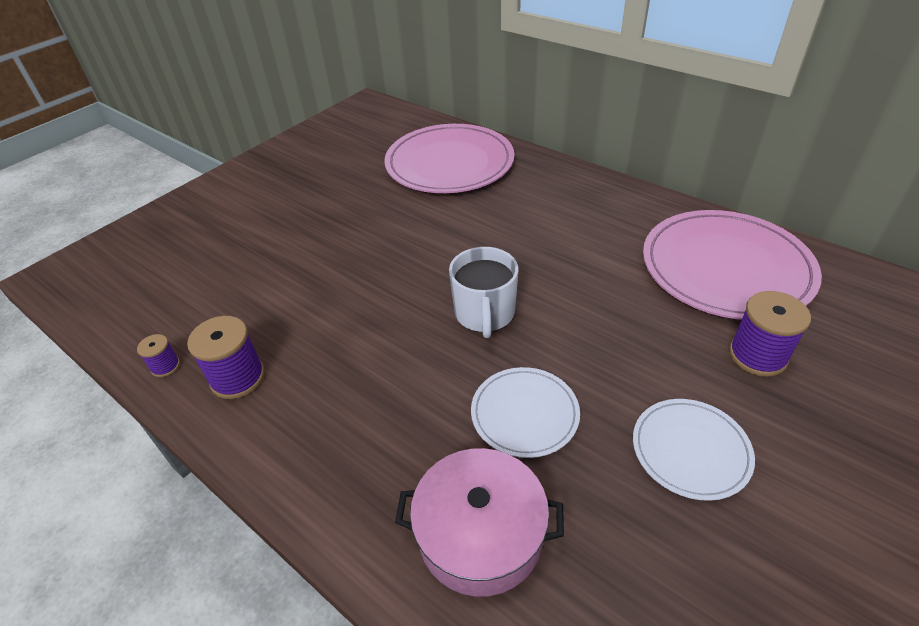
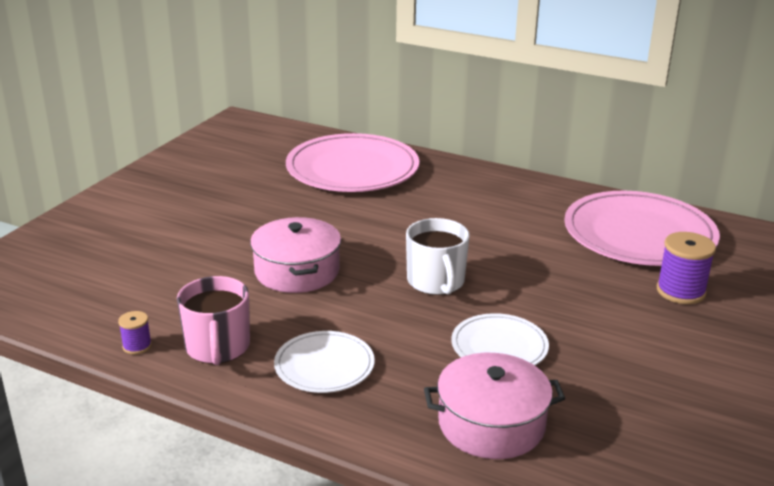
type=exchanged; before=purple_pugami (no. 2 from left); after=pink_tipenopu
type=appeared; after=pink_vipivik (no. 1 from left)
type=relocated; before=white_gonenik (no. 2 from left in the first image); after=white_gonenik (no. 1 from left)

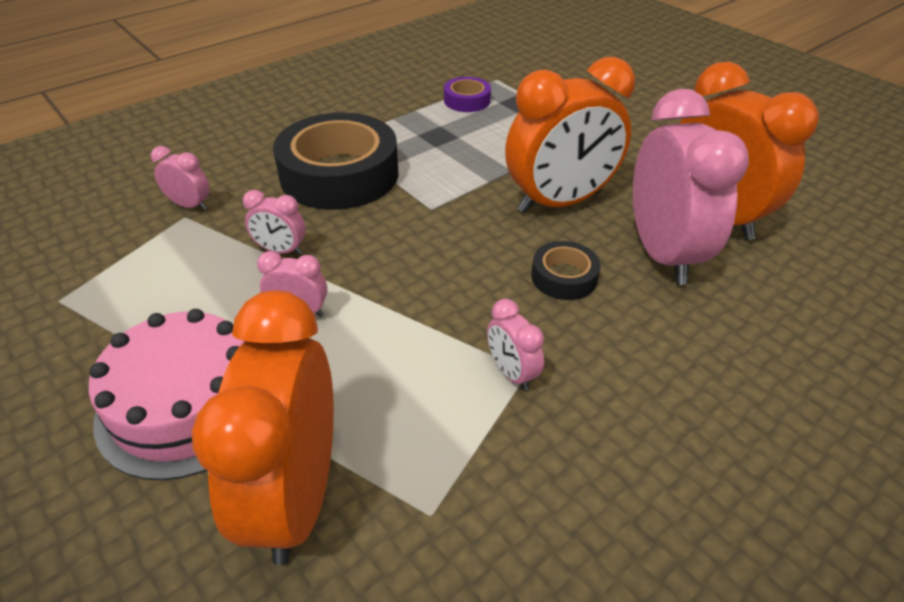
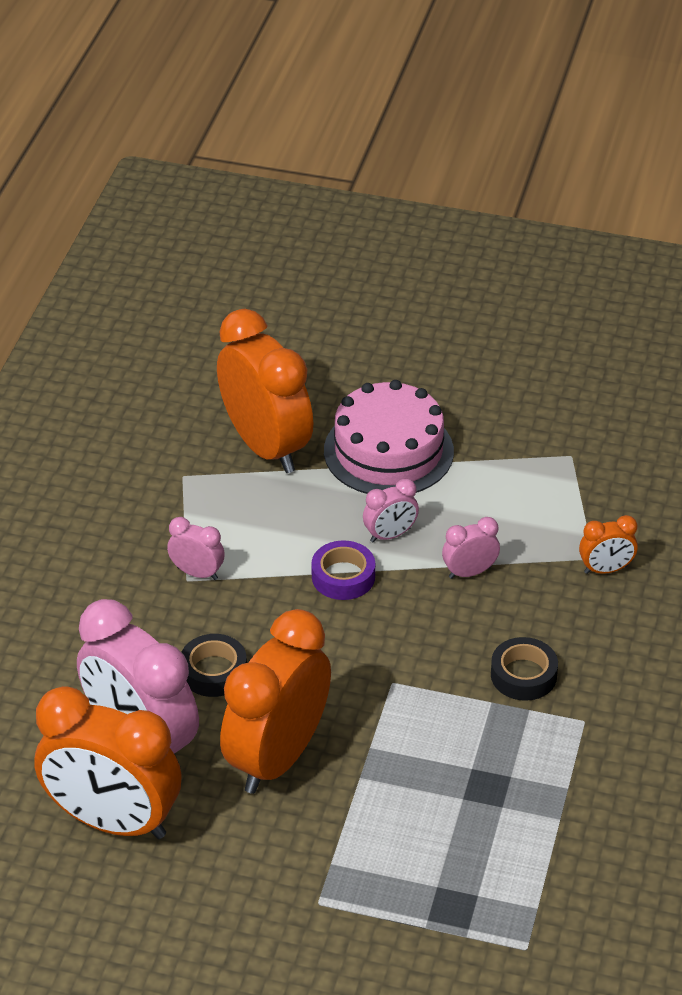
type=relocated; before=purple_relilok
type=size; before=black_relilok (no. 1 from left in the first image); scale=0.46
type=colour; before=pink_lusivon (no. 1 from left); after=orange_lusivon (no. 4 from left)

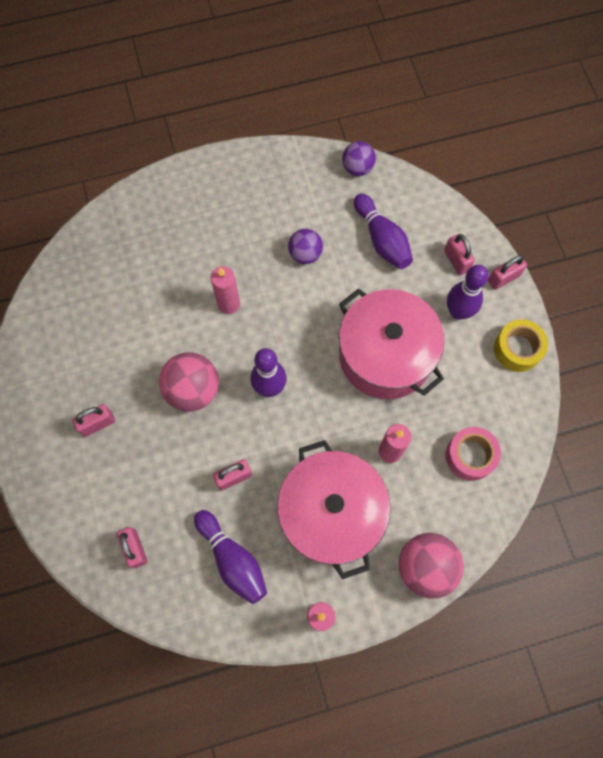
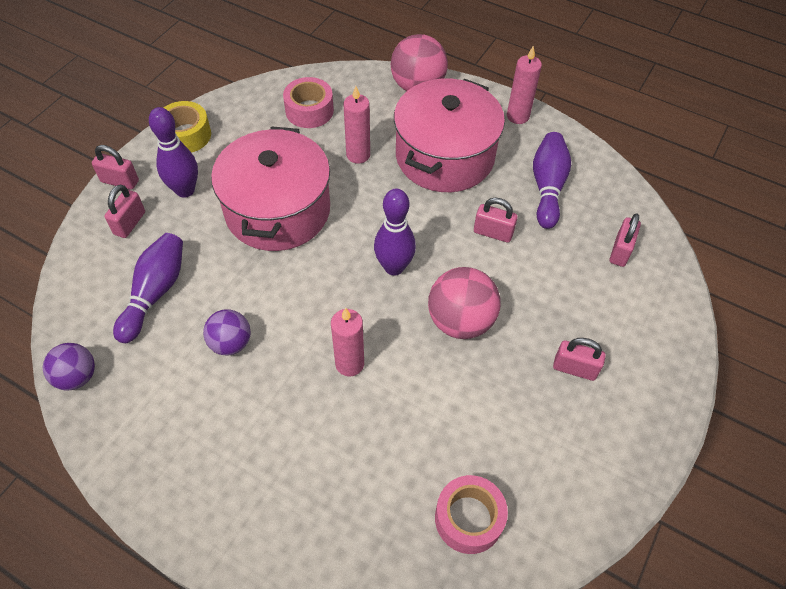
type=appeared; after=pink_relilok (no. 2 from left)

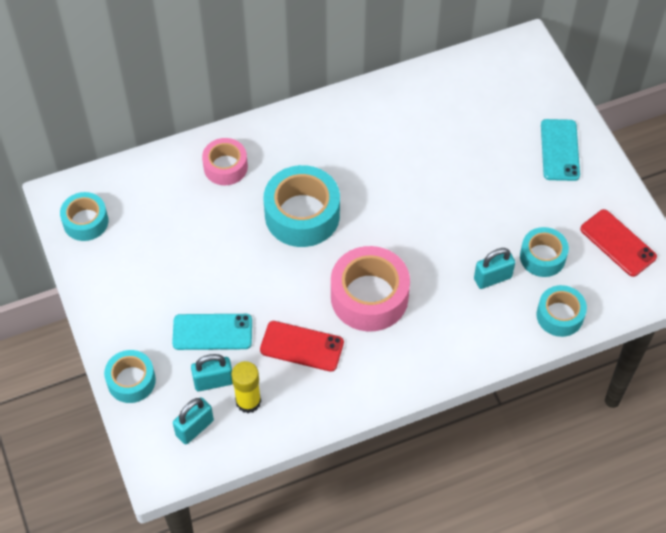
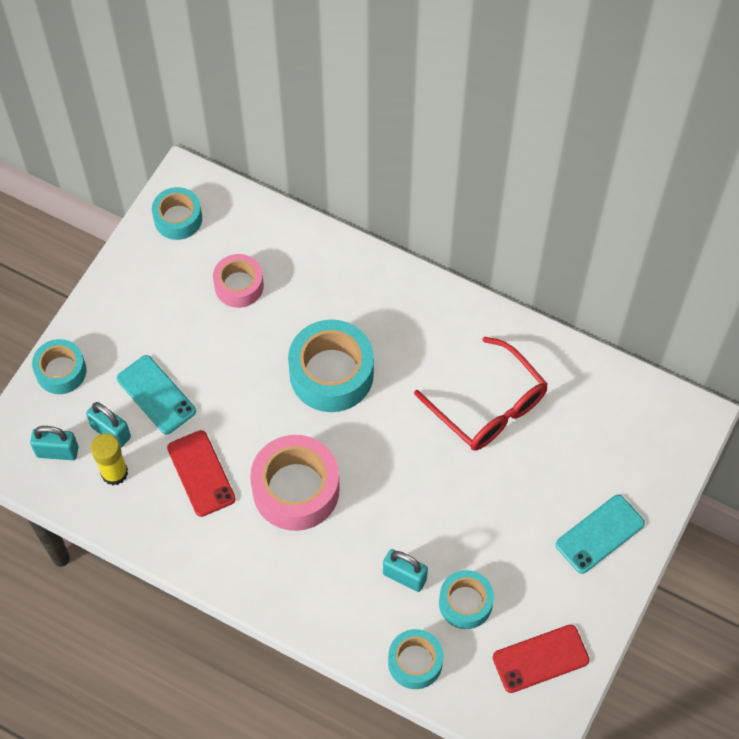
type=relocated; before=pink_relilok (no. 1 from left)
type=appeared; after=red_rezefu
type=spun; before=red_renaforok (no. 2 from left); turn=60

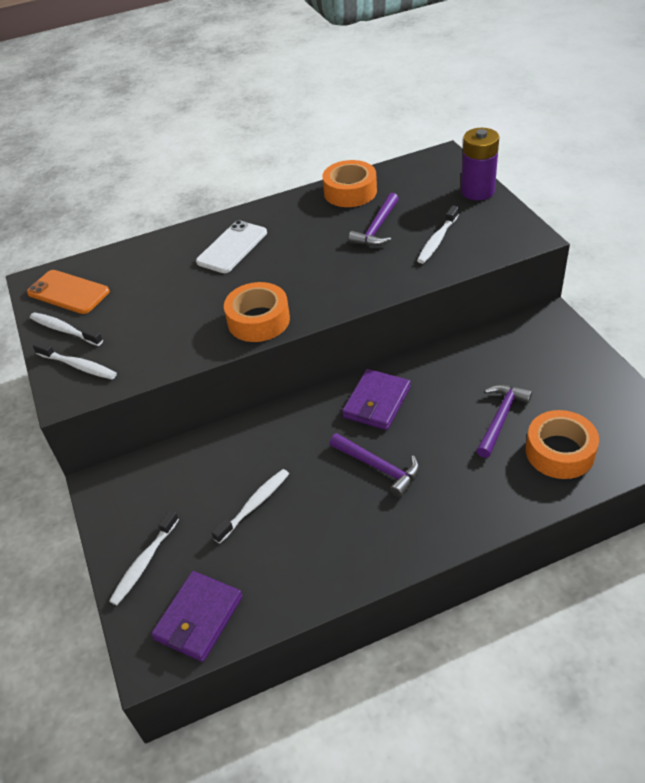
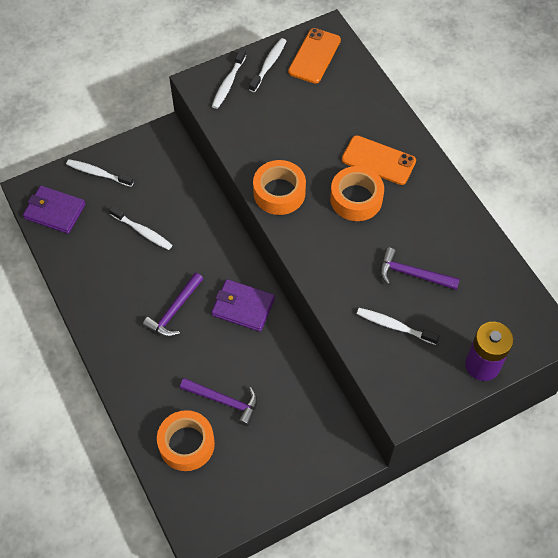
type=relocated; before=orange_relilok (no. 2 from left in the first image); after=orange_relilok (no. 3 from left)
type=colour; before=white_renaforok; after=orange_renaforok (no. 2 from left)

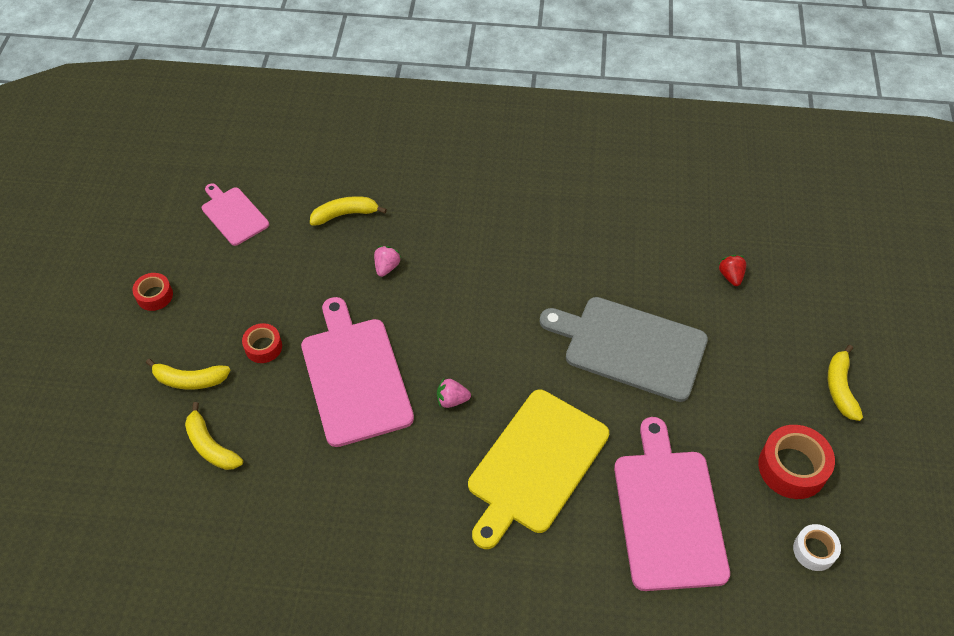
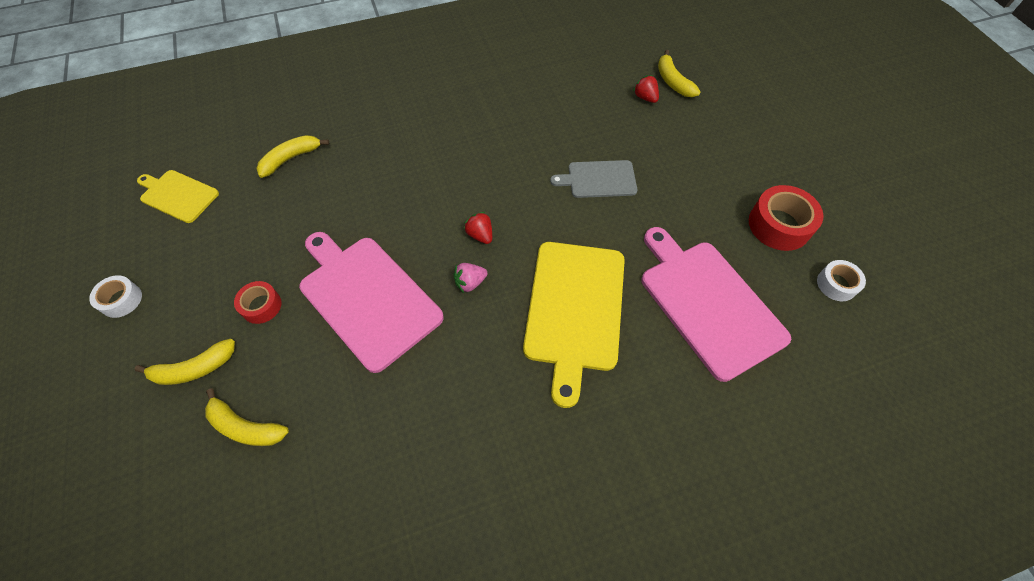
type=colour; before=red_relilok (no. 1 from left); after=white_relilok (no. 1 from left)
type=colour; before=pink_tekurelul (no. 1 from left); after=yellow_tekurelul (no. 1 from left)
type=appeared; after=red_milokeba (no. 1 from left)
type=size; before=grey_tekurelul; scale=0.56
type=relocated; before=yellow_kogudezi (no. 4 from left)
type=missing; before=pink_milokeba (no. 1 from left)

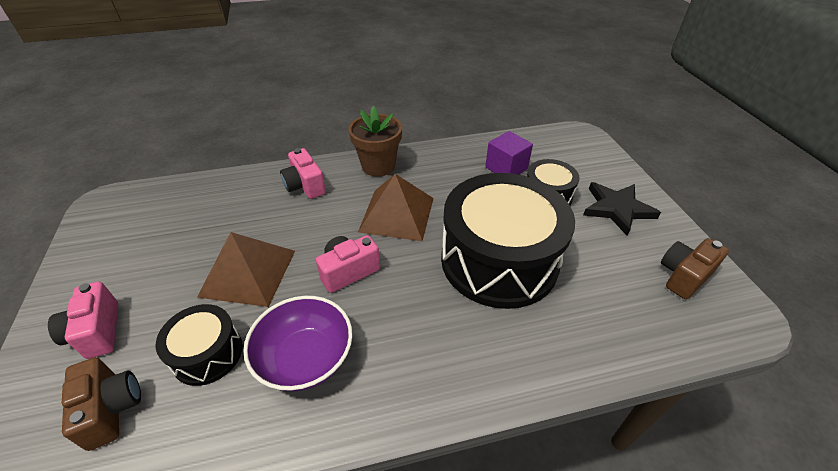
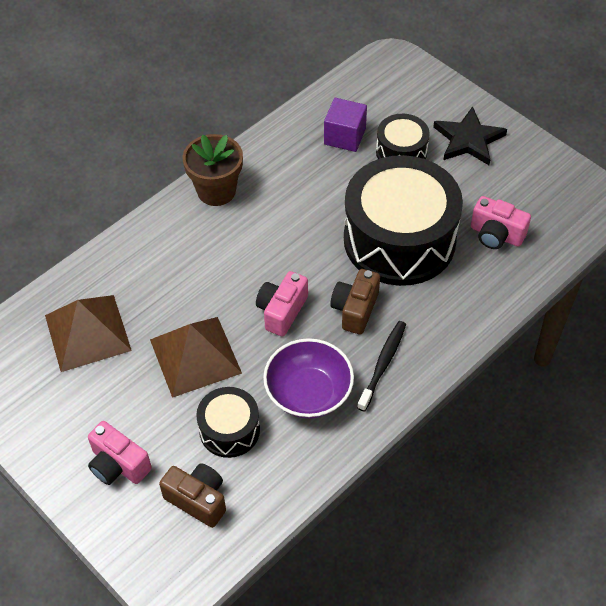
type=relocated; before=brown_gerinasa (no. 2 from left in the first image); after=brown_gerinasa (no. 1 from left)
type=relocated; before=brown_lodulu (no. 2 from left)
type=appeared; after=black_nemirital
type=relocated; before=pink_lodulu (no. 2 from left in the first image); after=pink_lodulu (no. 3 from left)

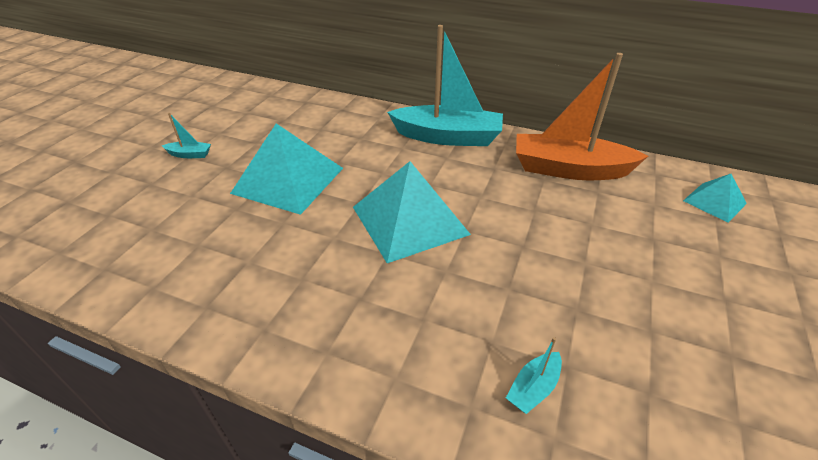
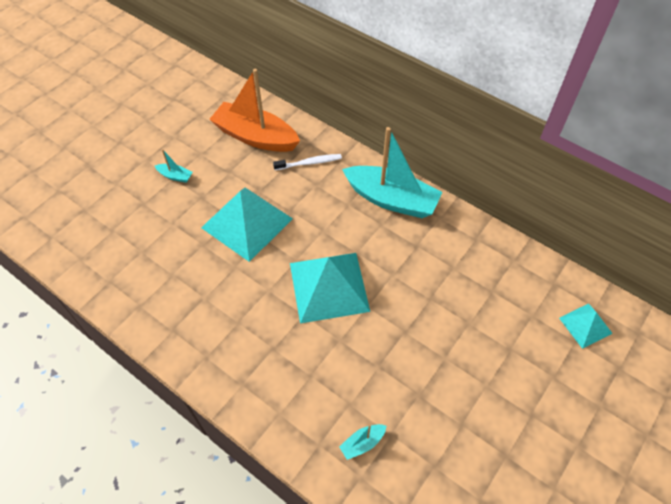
type=relocated; before=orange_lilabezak
type=appeared; after=white_nemirital

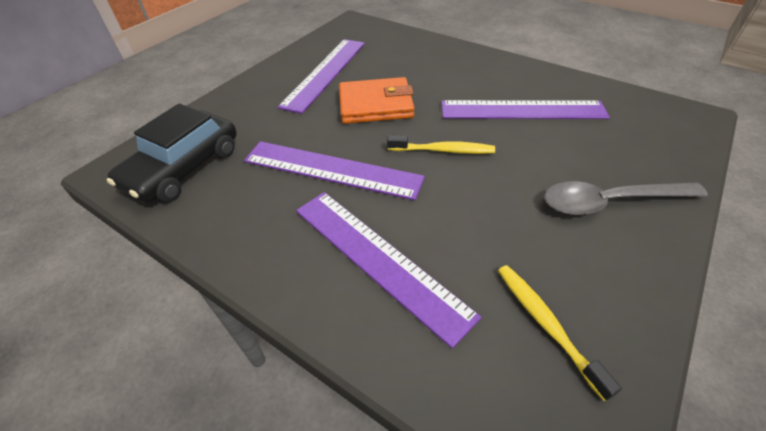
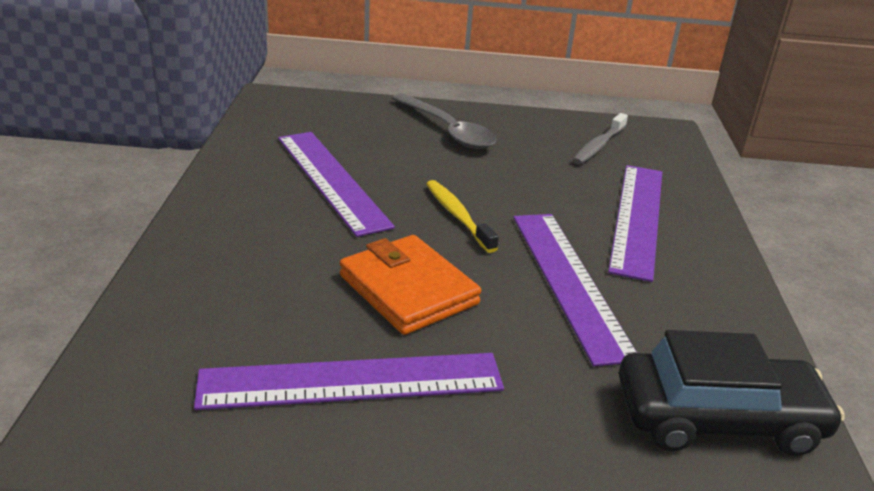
type=colour; before=yellow_nemirital (no. 2 from left); after=grey_nemirital

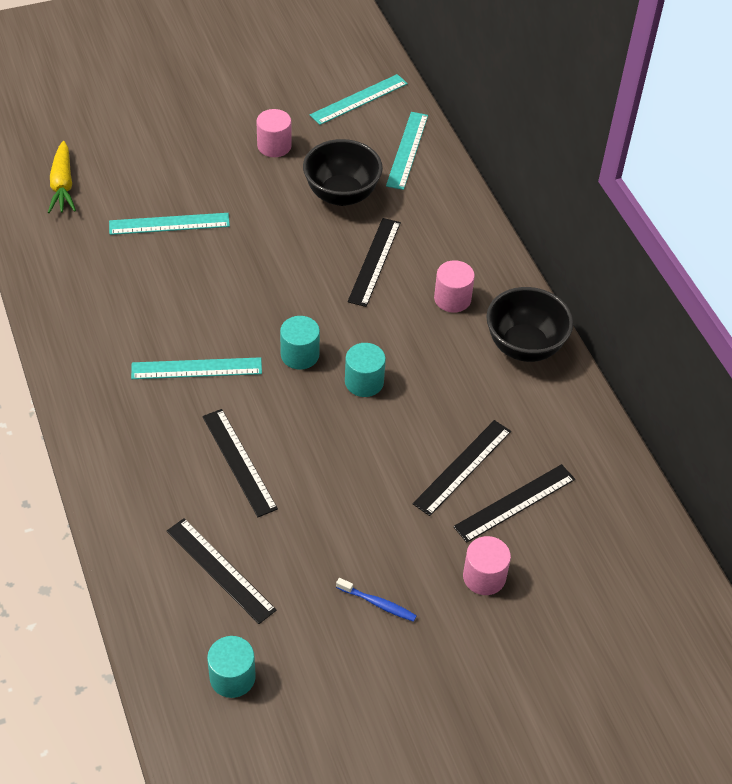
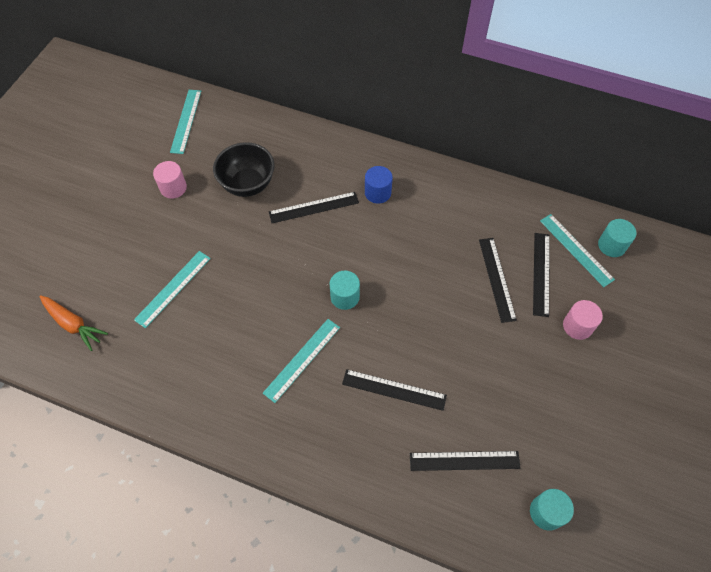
type=colour; before=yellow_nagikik; after=orange_nagikik
type=spun; before=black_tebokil (no. 3 from left in the first image); turn=-75
type=colour; before=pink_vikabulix (no. 2 from left); after=blue_vikabulix
type=relocated; before=turquoise_tebokil (no. 4 from left)
type=relocated; before=turquoise_vikabulix (no. 3 from left)
type=missing; before=blue_nemirital
type=missing; before=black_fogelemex (no. 2 from left)

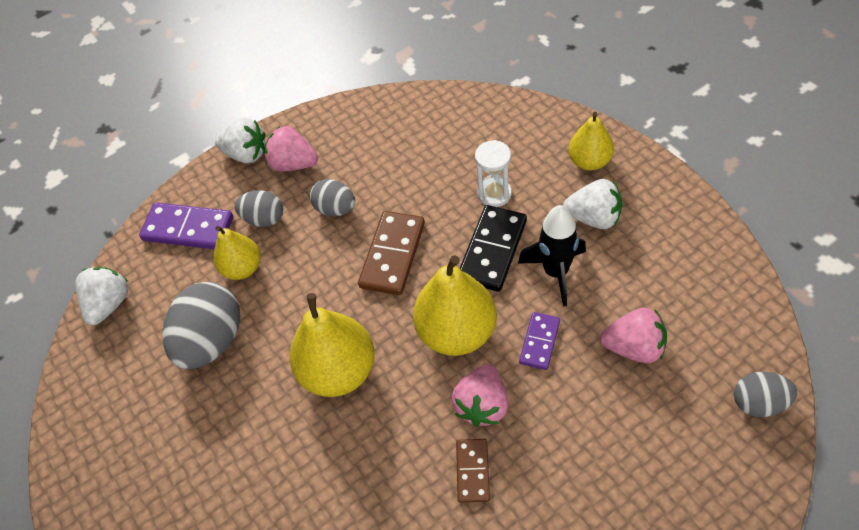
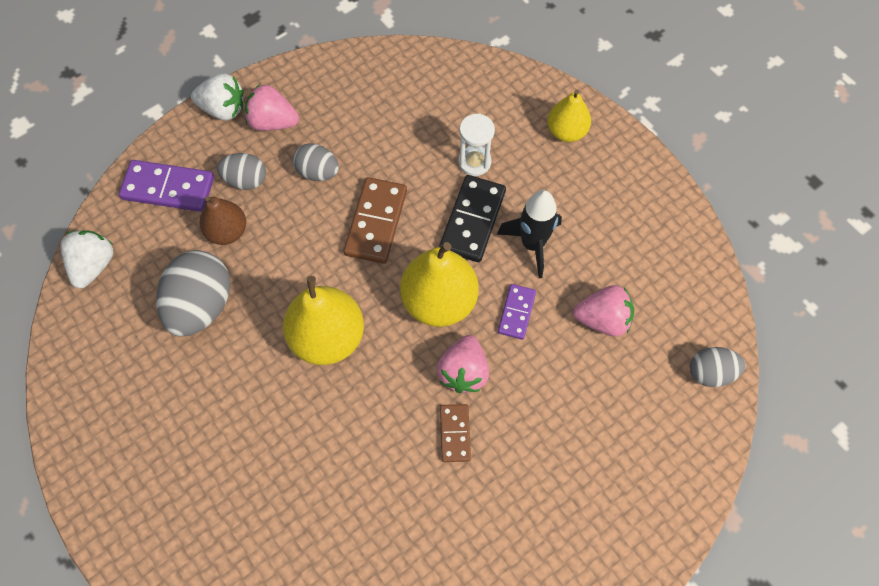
type=colour; before=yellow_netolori (no. 1 from left); after=brown_netolori
type=missing; before=white_milokeba (no. 3 from left)

